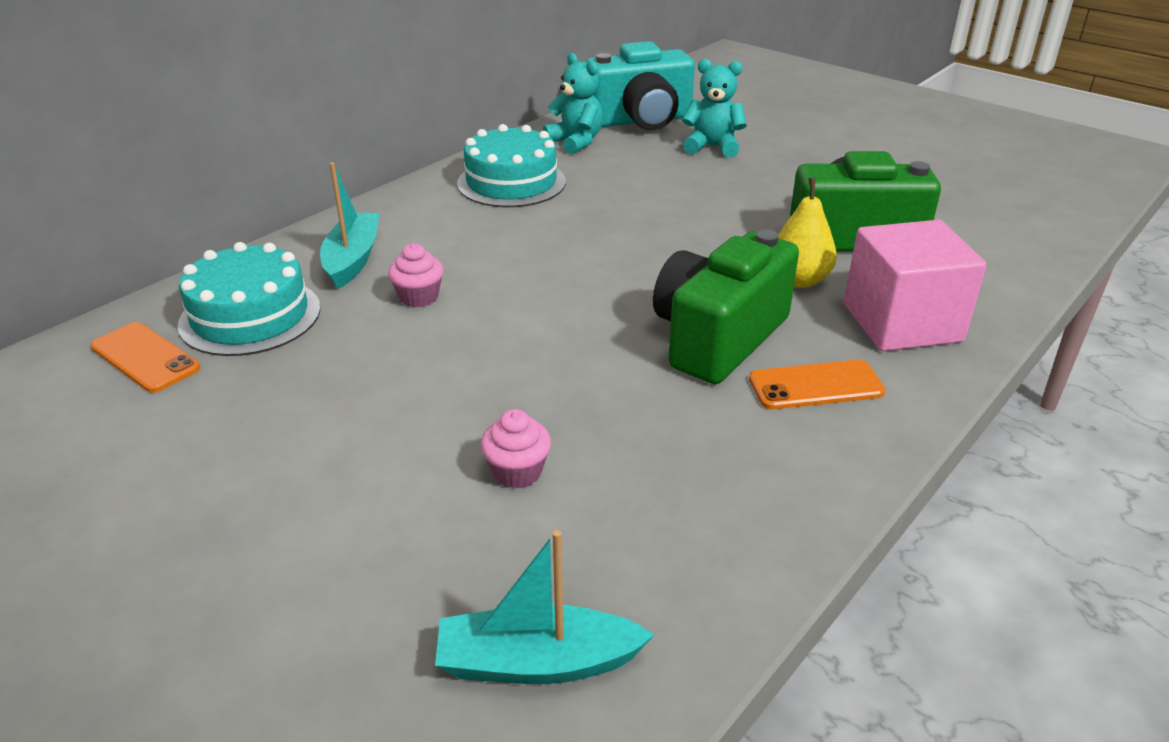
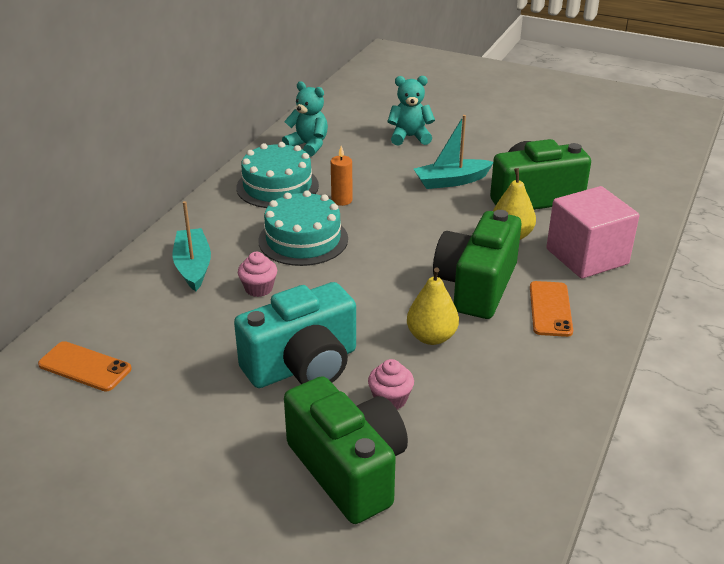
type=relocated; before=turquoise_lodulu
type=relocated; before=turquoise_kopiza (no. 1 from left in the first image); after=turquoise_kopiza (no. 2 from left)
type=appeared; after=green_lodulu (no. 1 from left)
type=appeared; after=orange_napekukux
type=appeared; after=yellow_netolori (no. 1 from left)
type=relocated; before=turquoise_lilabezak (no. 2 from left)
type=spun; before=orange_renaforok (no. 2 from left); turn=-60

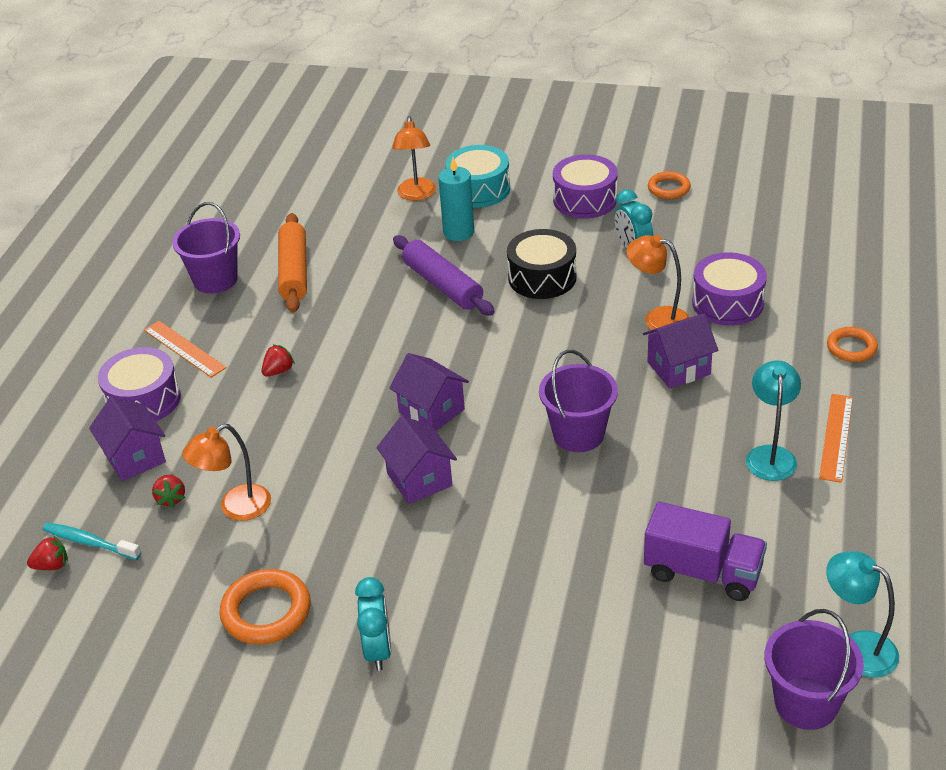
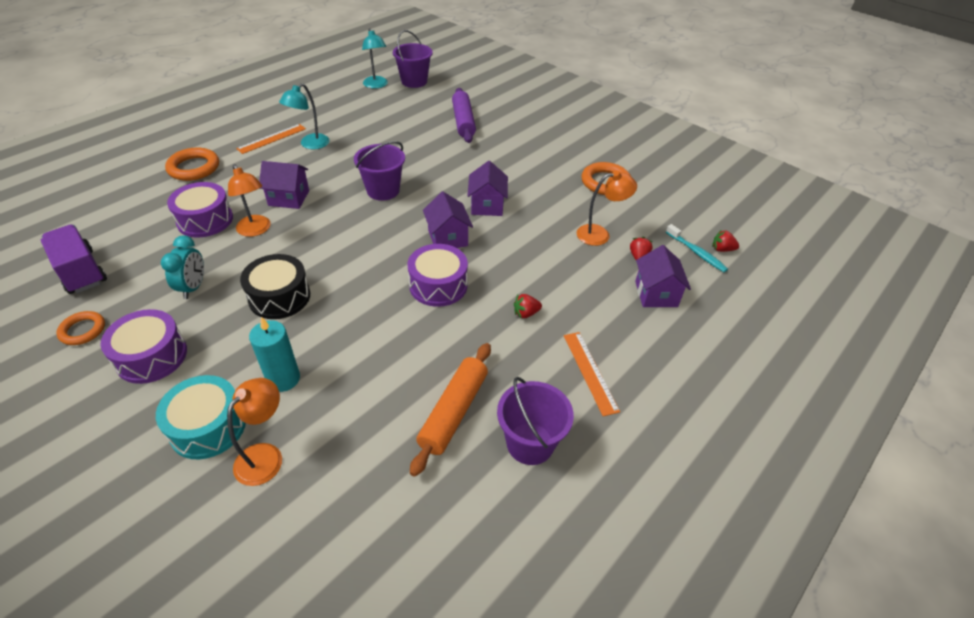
type=relocated; before=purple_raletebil
type=size; before=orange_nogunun (no. 3 from left in the first image); scale=1.56
type=relocated; before=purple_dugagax (no. 1 from left in the first image); after=purple_dugagax (no. 3 from left)
type=relocated; before=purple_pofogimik
type=missing; before=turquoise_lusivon (no. 1 from left)

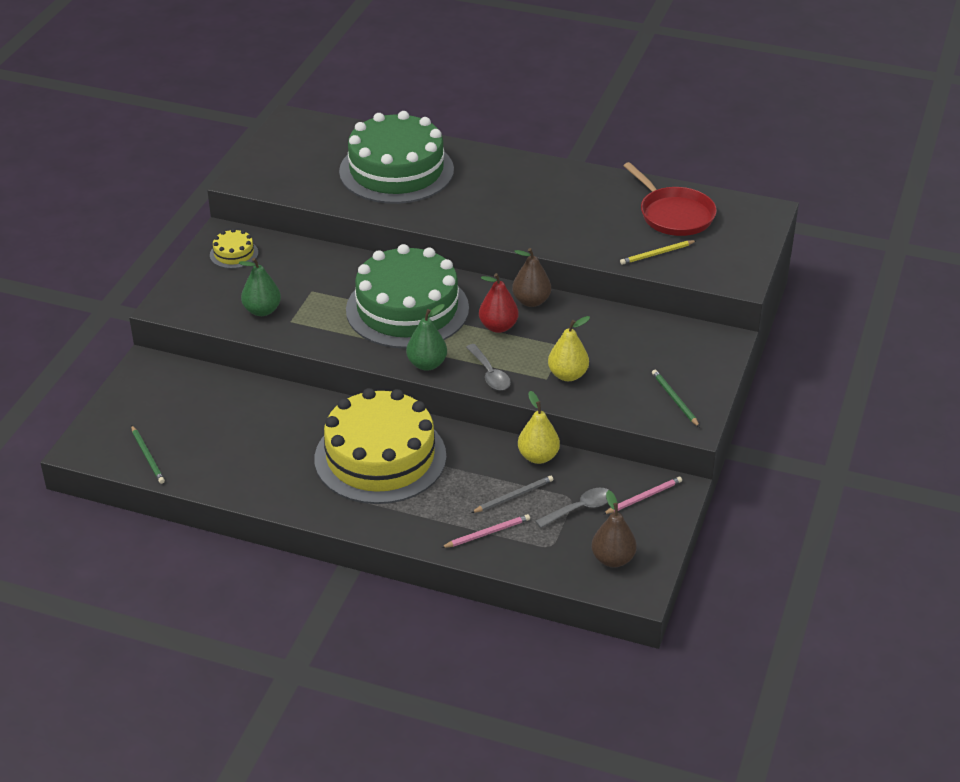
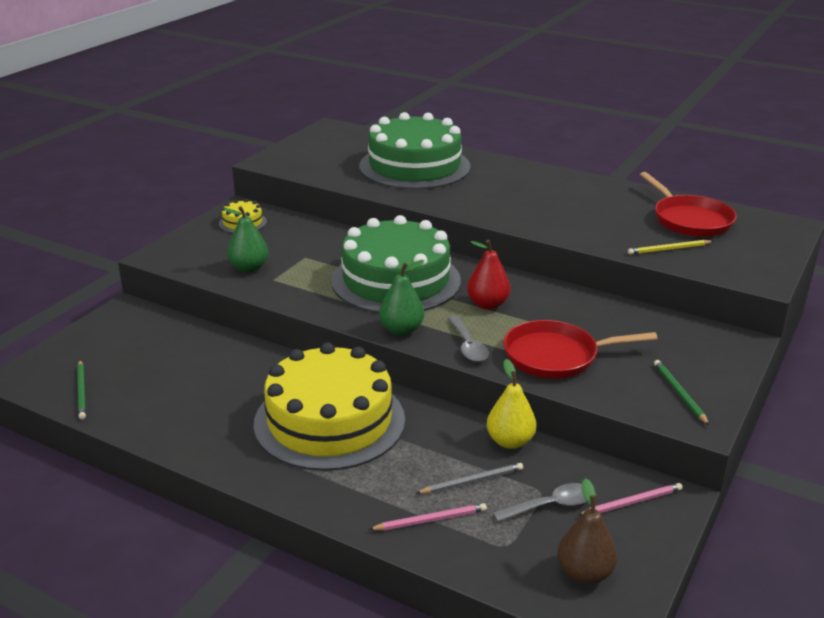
type=exchanged; before=yellow_netolori (no. 2 from left); after=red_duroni (no. 1 from left)
type=missing; before=brown_netolori (no. 1 from left)

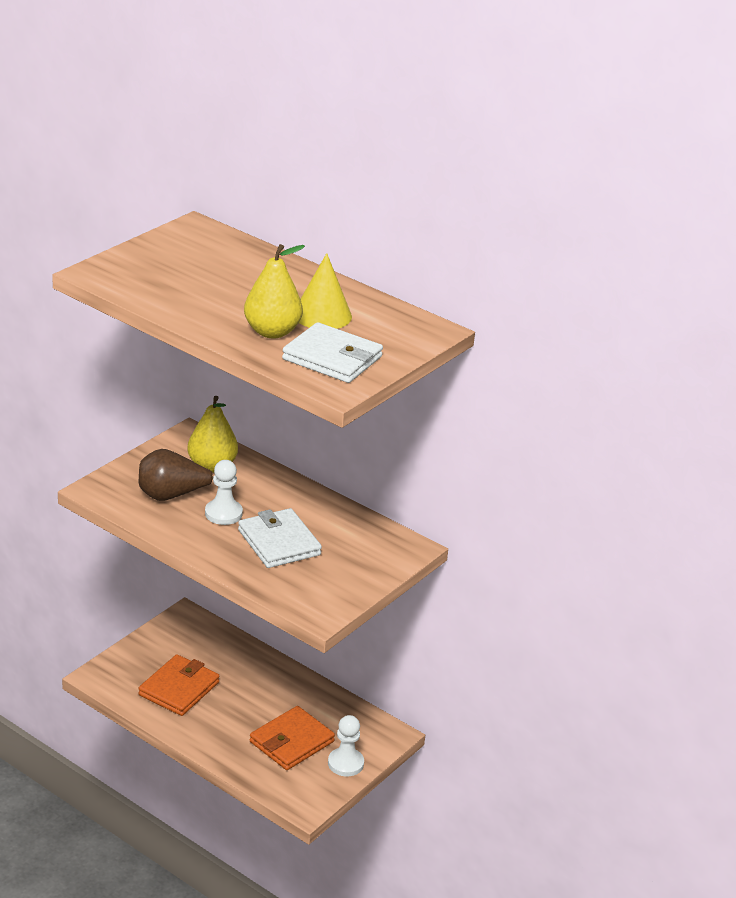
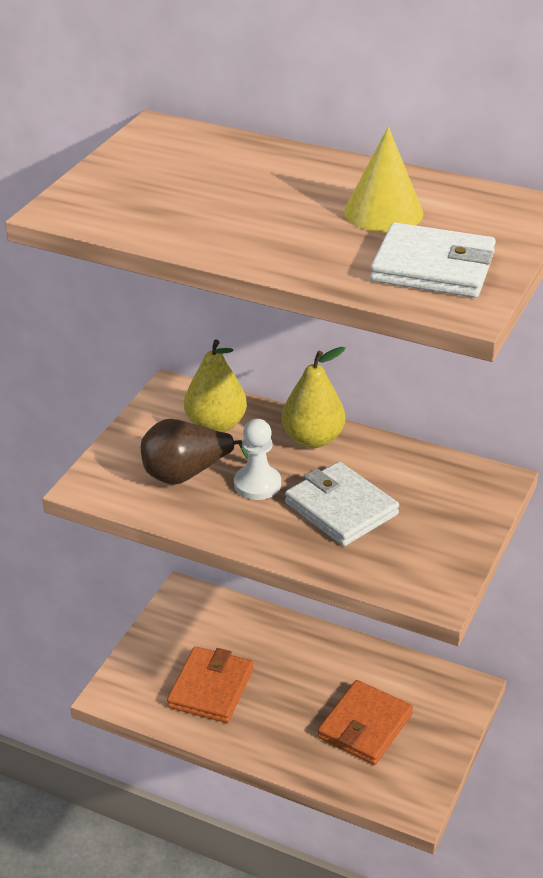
type=relocated; before=yellow_netolori (no. 2 from left)
type=missing; before=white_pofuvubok (no. 2 from left)

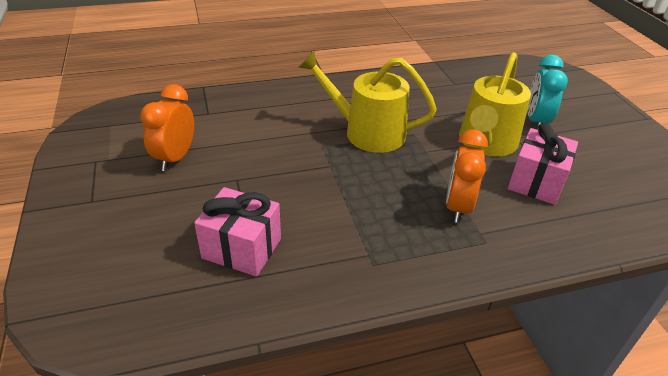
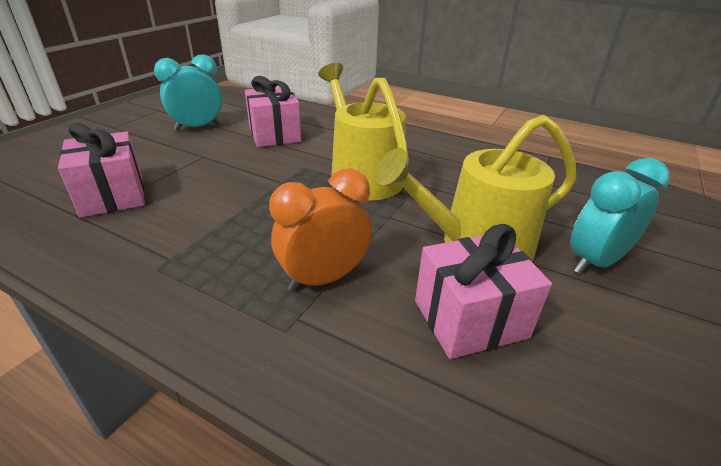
type=colour; before=orange_lusivon (no. 1 from left); after=turquoise_lusivon (no. 1 from left)
type=appeared; after=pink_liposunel (no. 2 from left)

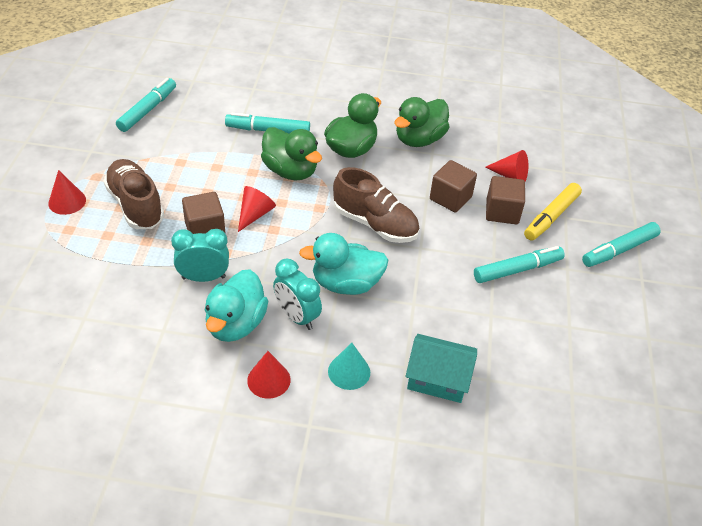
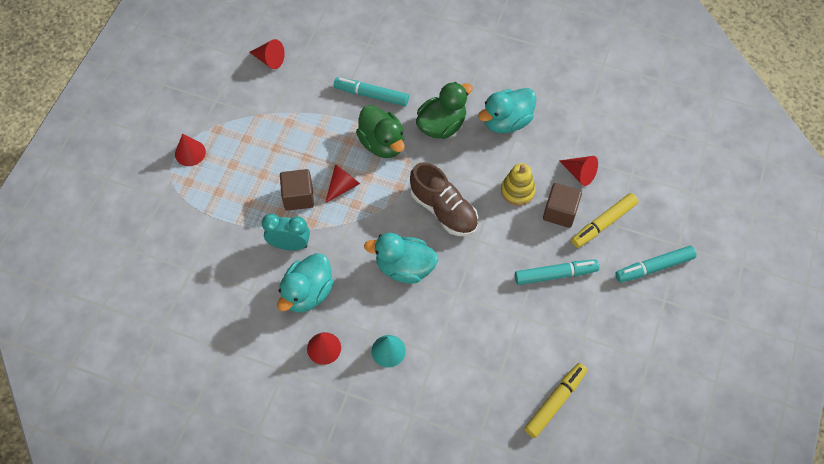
type=exchanged; before=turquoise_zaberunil (no. 1 from left); after=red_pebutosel (no. 2 from left)
type=colour; before=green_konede (no. 3 from left); after=turquoise_konede (no. 3 from left)
type=exchanged; before=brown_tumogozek (no. 2 from left); after=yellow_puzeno
type=appeared; after=yellow_zaberunil (no. 1 from left)
type=missing; before=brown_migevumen (no. 1 from left)
type=missing; before=turquoise_lusivon (no. 2 from left)
type=missing; before=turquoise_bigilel

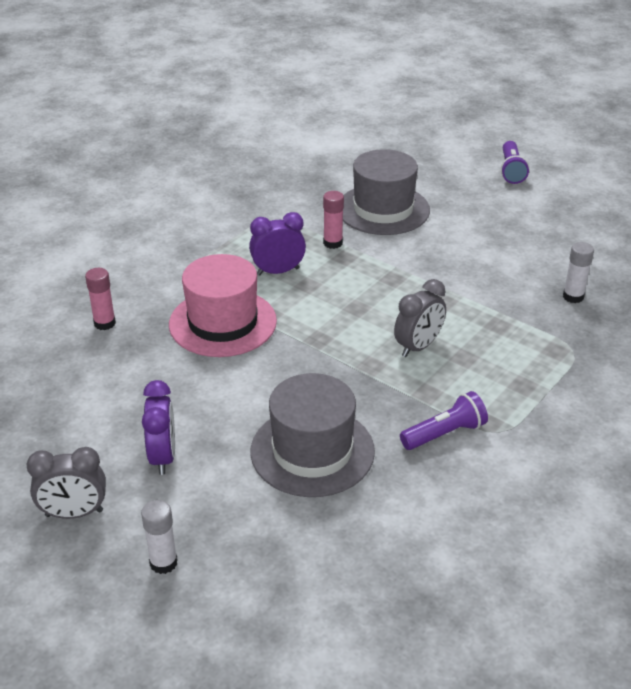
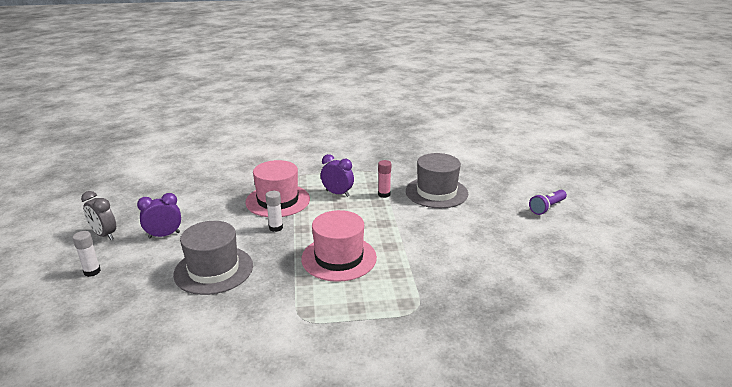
type=spun; before=purple_lusivon (no. 1 from left); turn=-150
type=relocated; before=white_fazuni (no. 2 from left)
type=exchanged; before=grey_lusivon (no. 2 from left); after=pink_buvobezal (no. 2 from left)
type=missing; before=pink_fazuni (no. 1 from left)
type=missing; before=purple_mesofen (no. 1 from left)

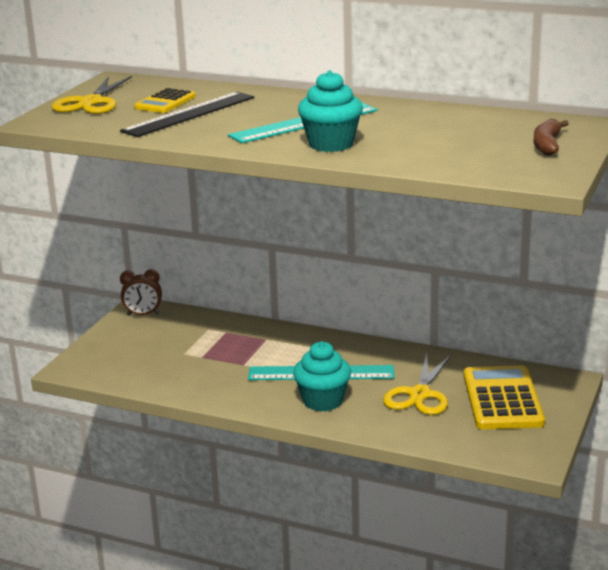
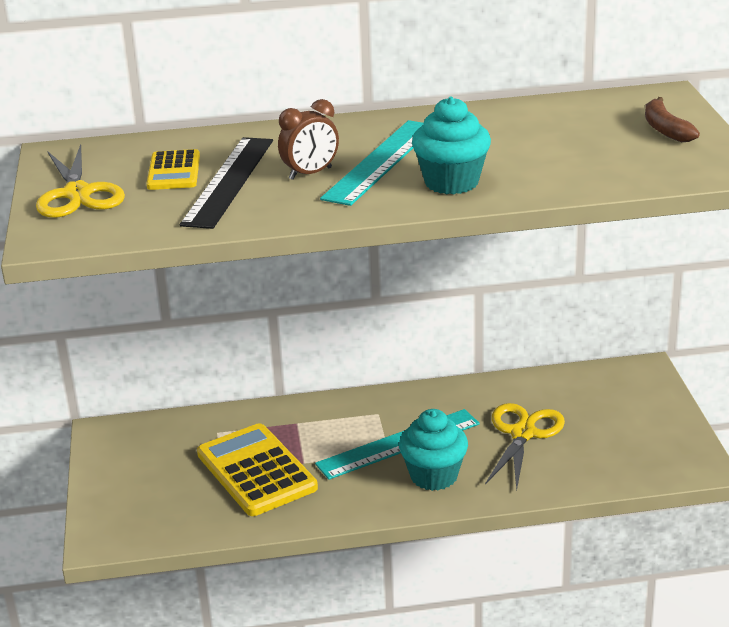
type=relocated; before=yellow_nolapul (no. 2 from left)
type=relocated; before=brown_lusivon
type=spun; before=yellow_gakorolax (no. 2 from left); turn=-150

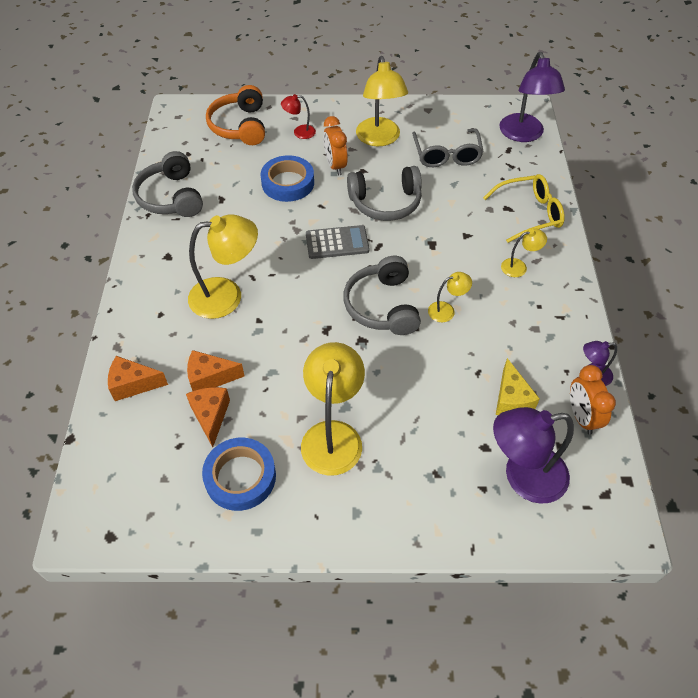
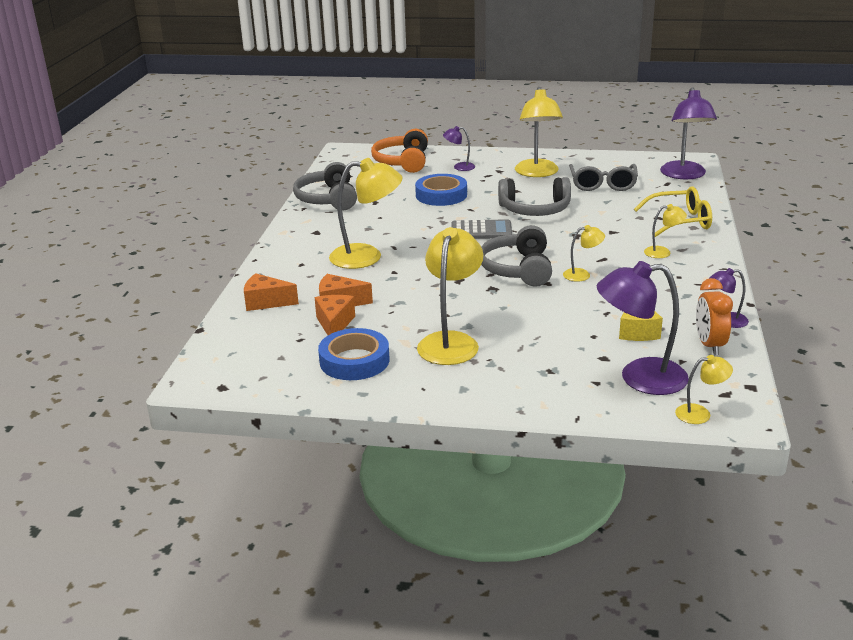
type=colour; before=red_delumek; after=purple_delumek (no. 1 from left)
type=appeared; after=yellow_delumek (no. 6 from left)
type=missing; before=orange_lusivon (no. 1 from left)

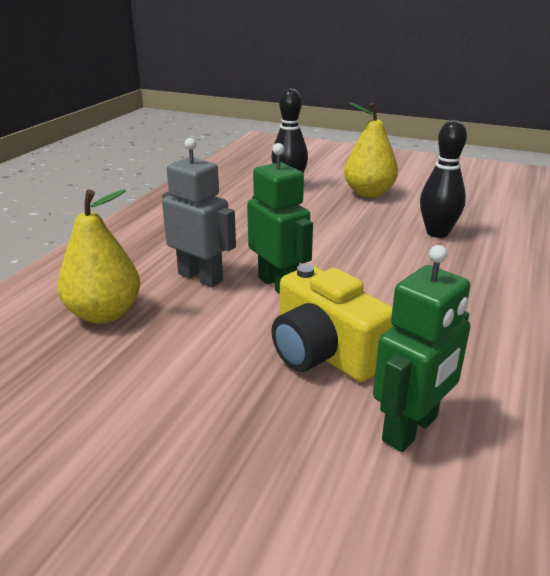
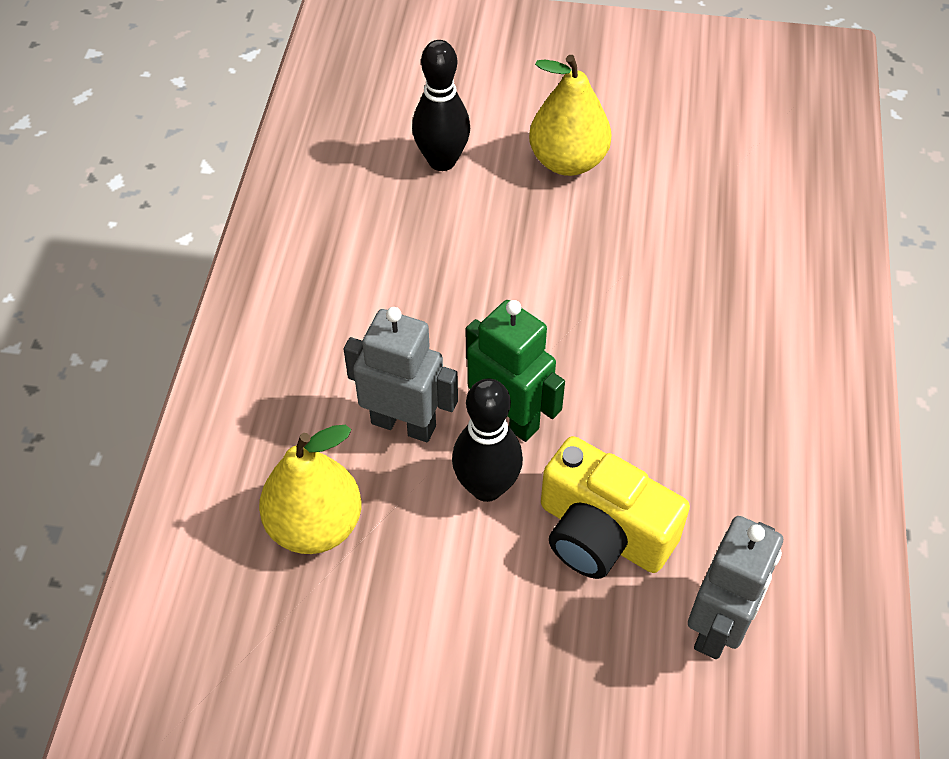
type=relocated; before=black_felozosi (no. 2 from left)
type=colour; before=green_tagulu (no. 2 from left); after=grey_tagulu (no. 2 from left)

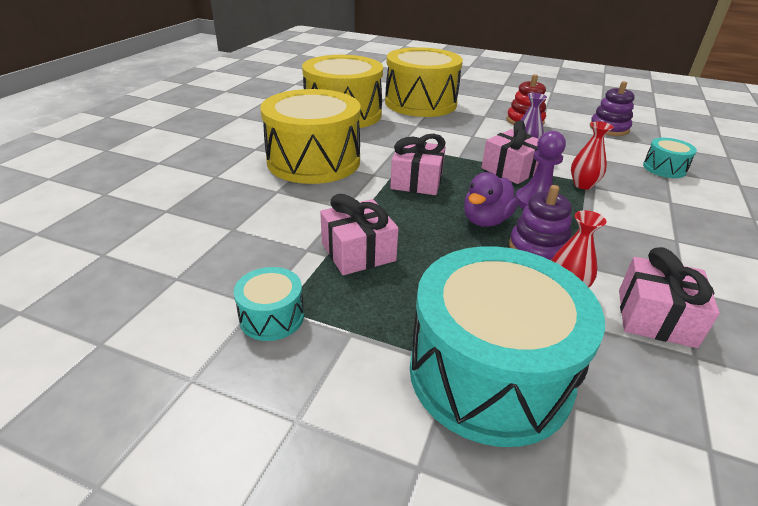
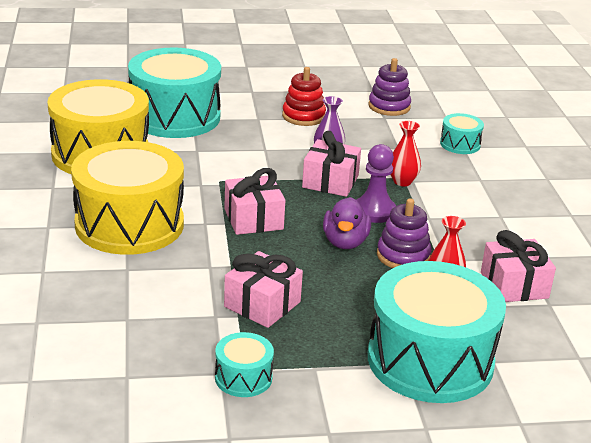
type=colour; before=yellow_dugagax (no. 3 from left); after=turquoise_dugagax (no. 1 from left)

